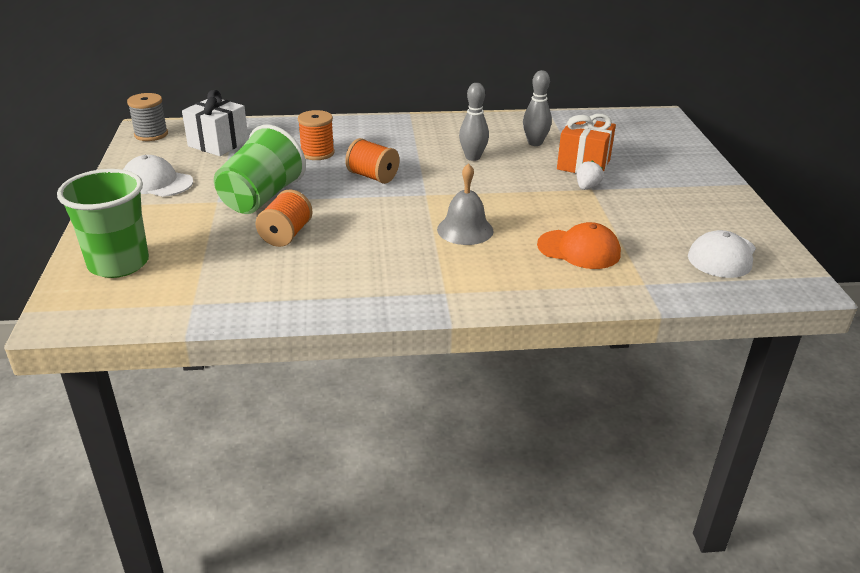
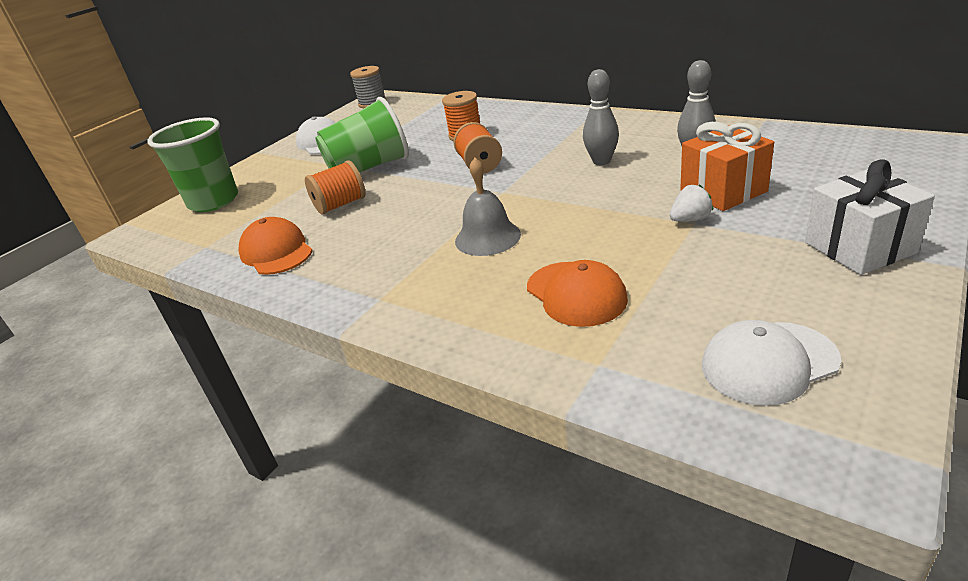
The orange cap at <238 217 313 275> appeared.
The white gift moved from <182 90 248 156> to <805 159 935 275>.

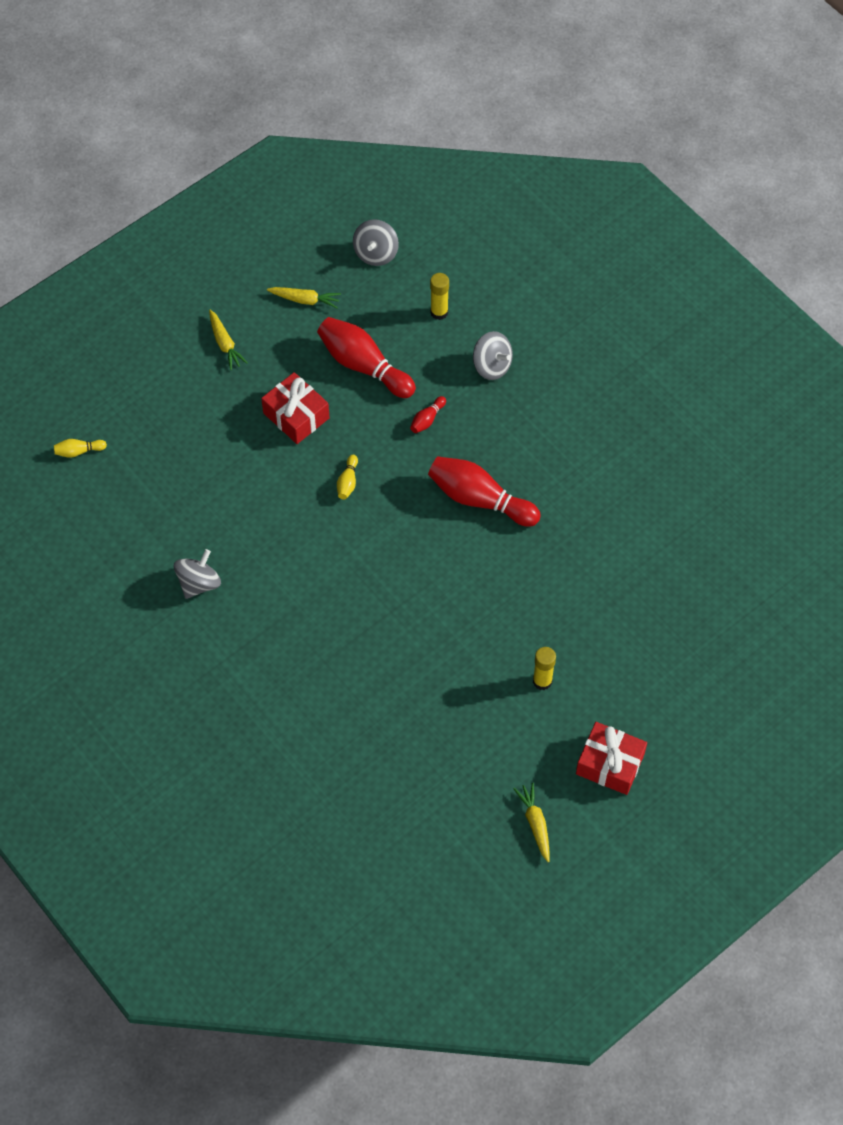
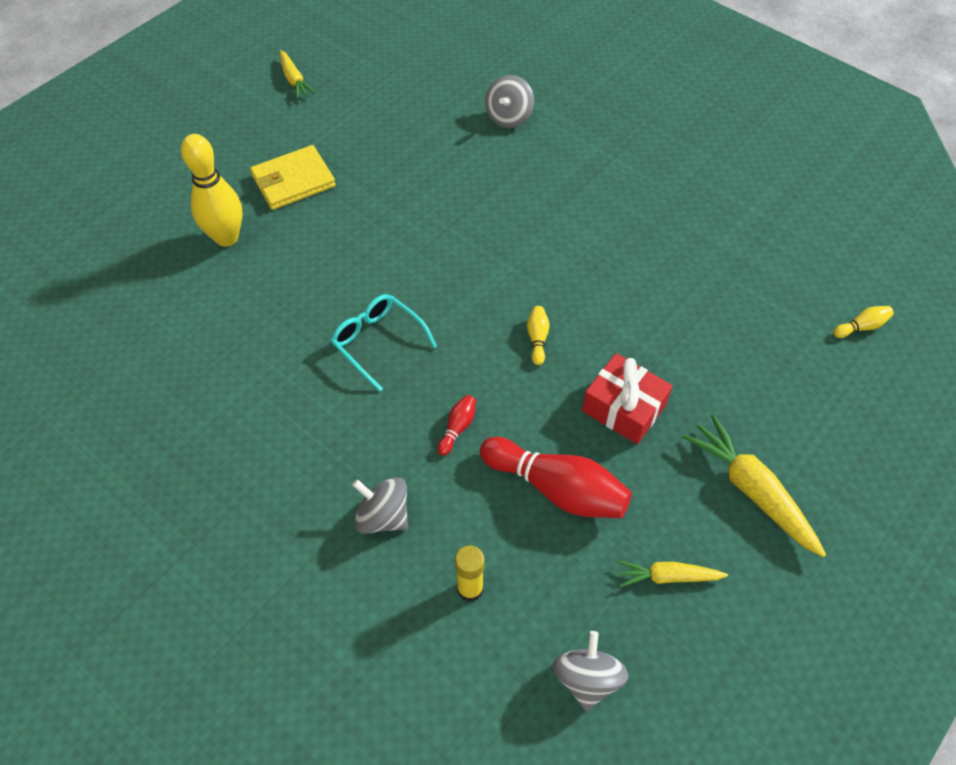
The red gift at <576 722 647 795> disappeared.
The yellow bowling pin at <181 134 243 247> appeared.
The grey spinning top moved from <174 549 221 599> to <485 75 534 128>.
The red bowling pin at <428 456 541 527> was replaced by the turquoise glasses at <331 294 437 392>.
The yellow glue stick at <533 647 556 690> was replaced by the yellow wallet at <250 145 336 210>.
The yellow carrot at <209 310 248 370> changed to 1.69 times the size.

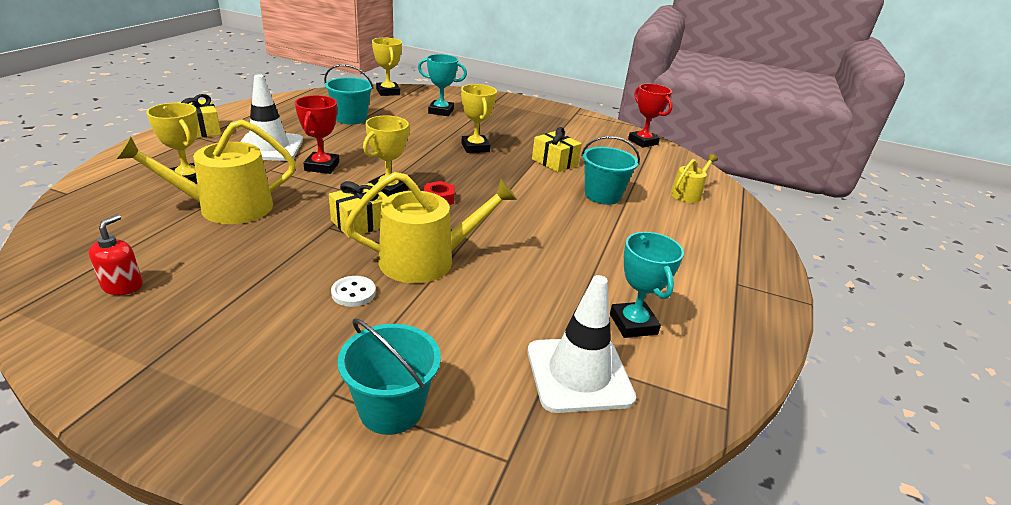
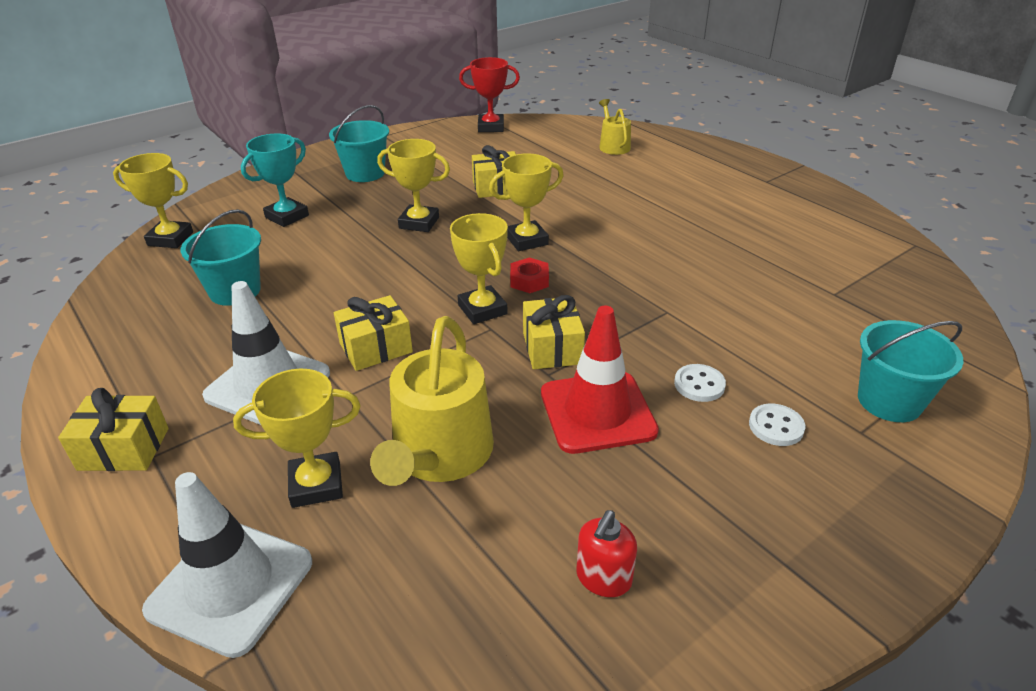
The yellow watering can at <345 172 517 283> disappeared.
The turquoise trophy at <610 232 684 338> disappeared.
The yellow trophy at <489 153 564 251> appeared.
The red traffic cone at <541 306 659 454> appeared.
The white button at <749 403 805 446> appeared.
The white traffic cone moved from <527 275 636 413> to <142 472 312 658>.
The turquoise bucket moved from <581 136 640 205> to <329 105 389 182>.
The red trophy at <295 95 339 174> was replaced by the yellow gift at <334 295 413 371>.
The red soap dispenser at <88 215 143 295> turned 105 degrees counterclockwise.

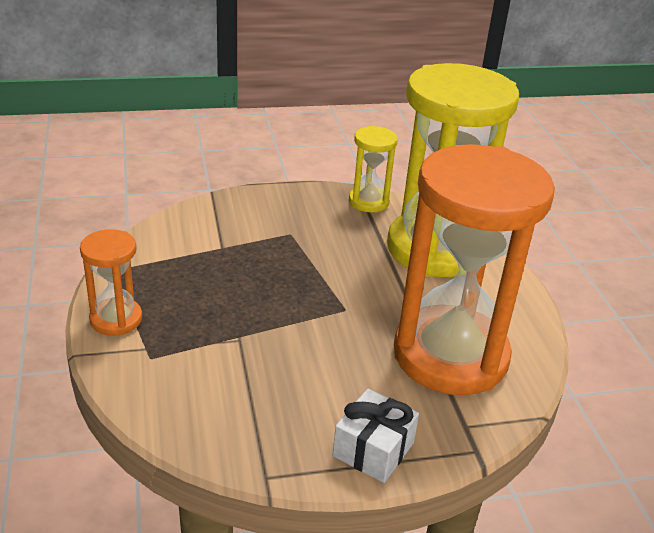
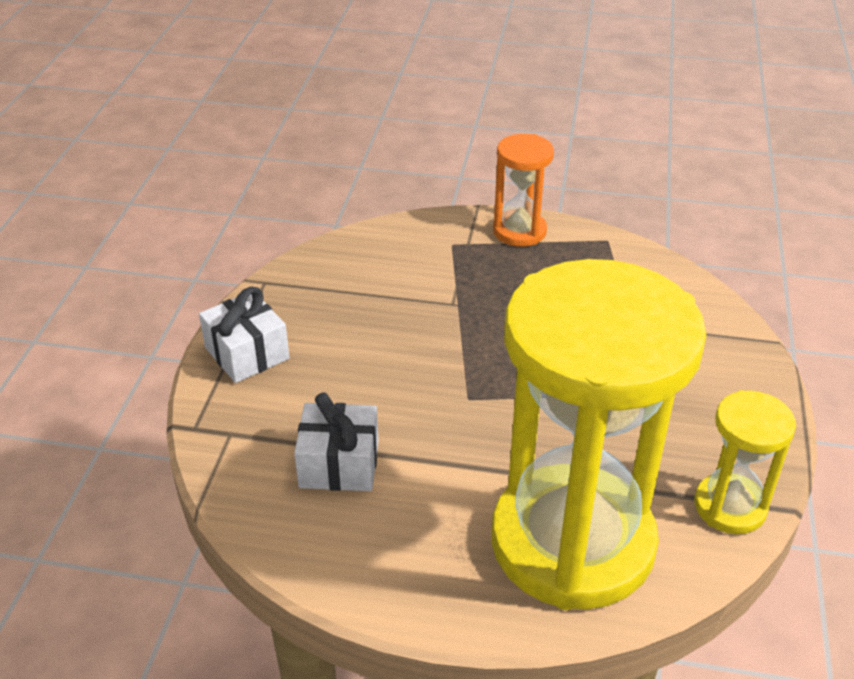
The orange hourglass at <394 144 555 395> was replaced by the white gift at <294 393 378 491>.

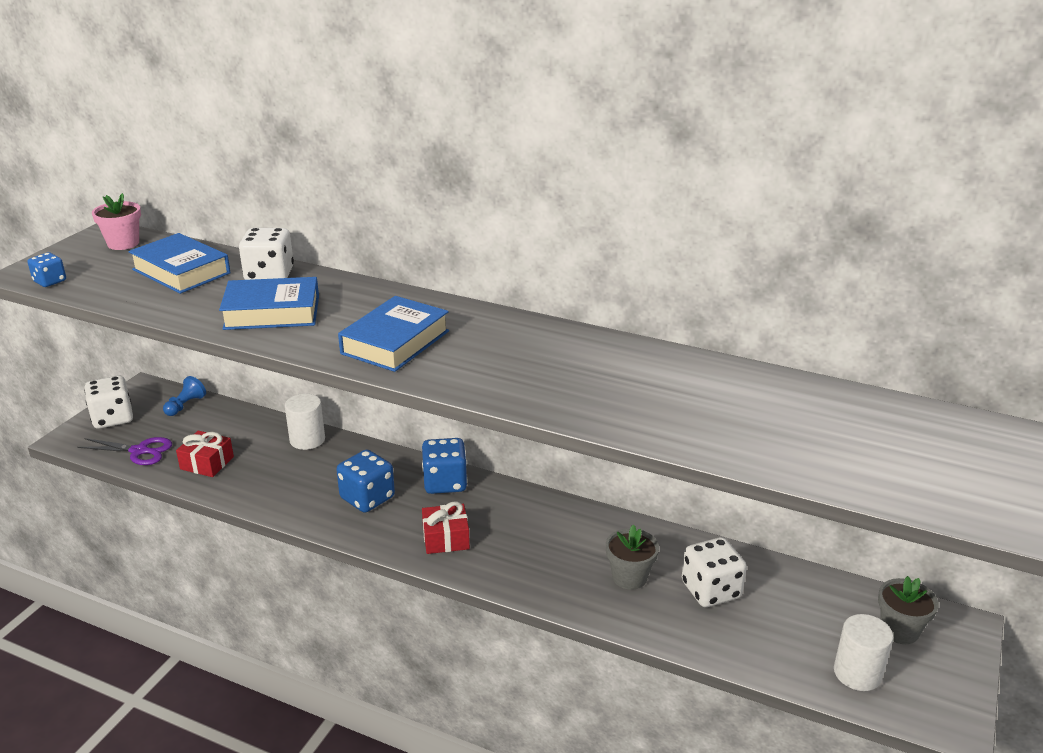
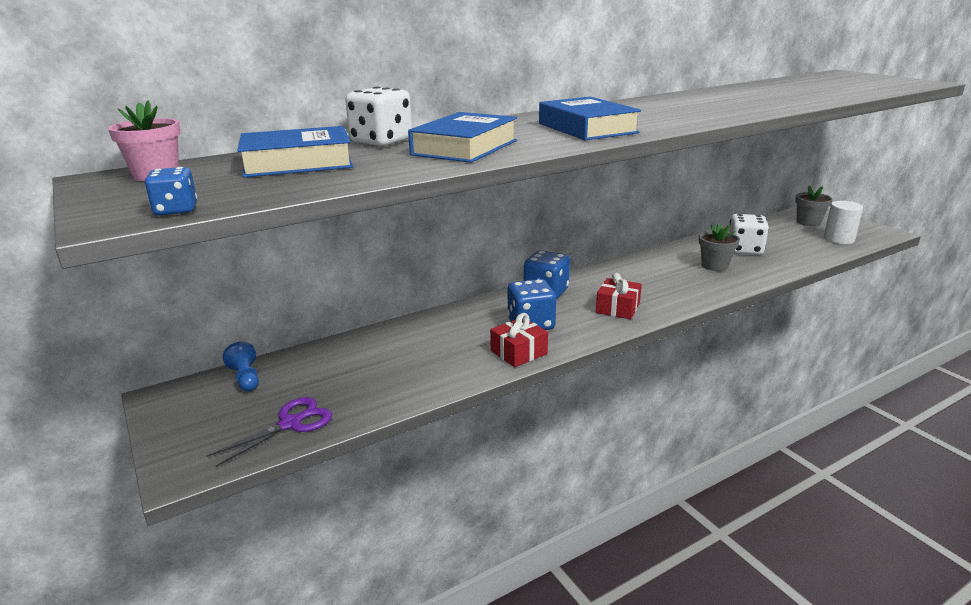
The white dice at <84 375 133 429> disappeared.
The white cylinder at <285 394 325 450> disappeared.
The red gift moved from <176 431 234 477> to <490 313 548 367>.

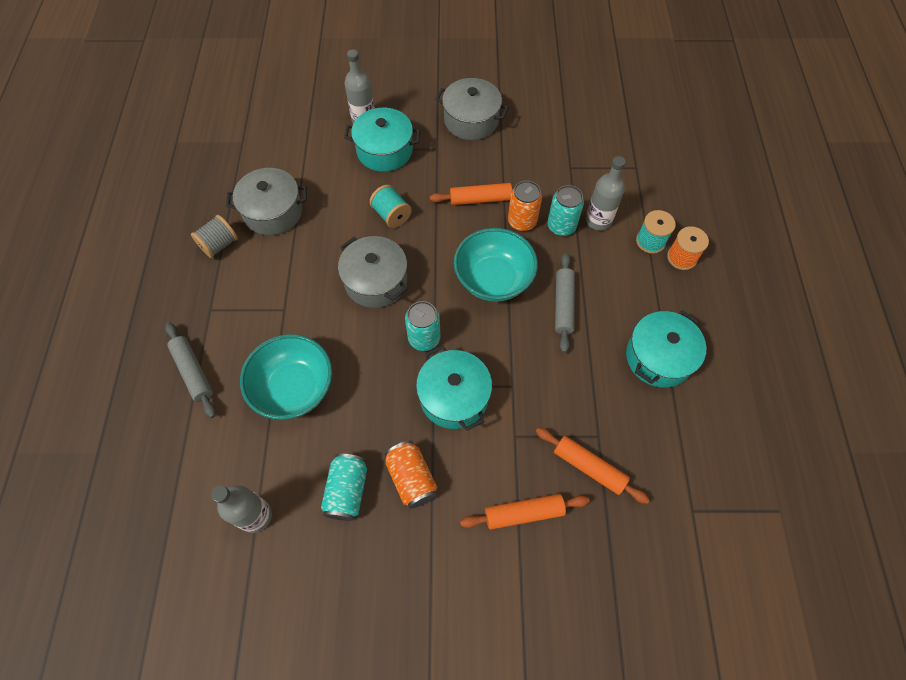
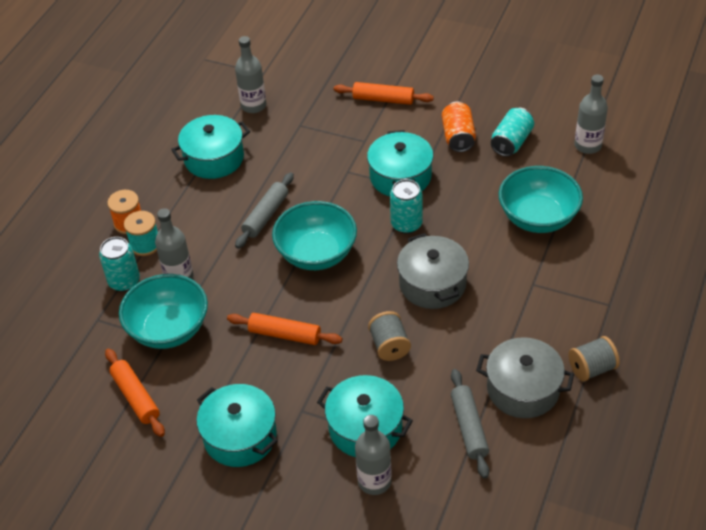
The orange can at <508 180 542 231> disappeared.
The turquoise bowl at <119 274 208 349> appeared.
The grey bottle at <235 36 266 113> appeared.
The grey rolling pin moved from <165 322 216 418> to <451 369 489 479>.
The orange rolling pin moved from <536 428 650 504> to <105 349 165 437>.
The turquoise can moved from <547 185 584 236> to <99 237 140 291>.
The turquoise spool at <370 185 412 228> became the grey spool at <368 311 411 361>.
The grey pot at <435 78 509 140> became the turquoise pot at <197 384 278 467>.

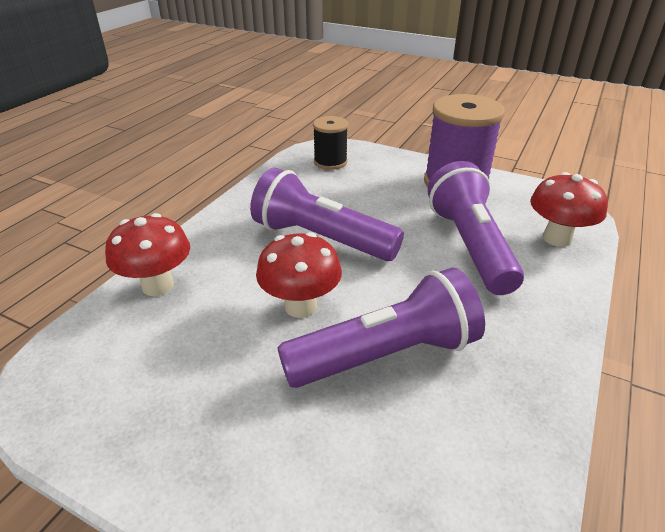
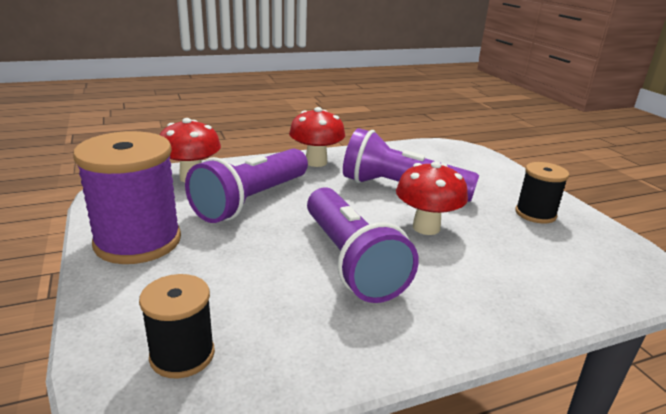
The black spool at <515 162 569 224> appeared.
The red mushroom moved from <105 213 190 296> to <289 107 345 167>.

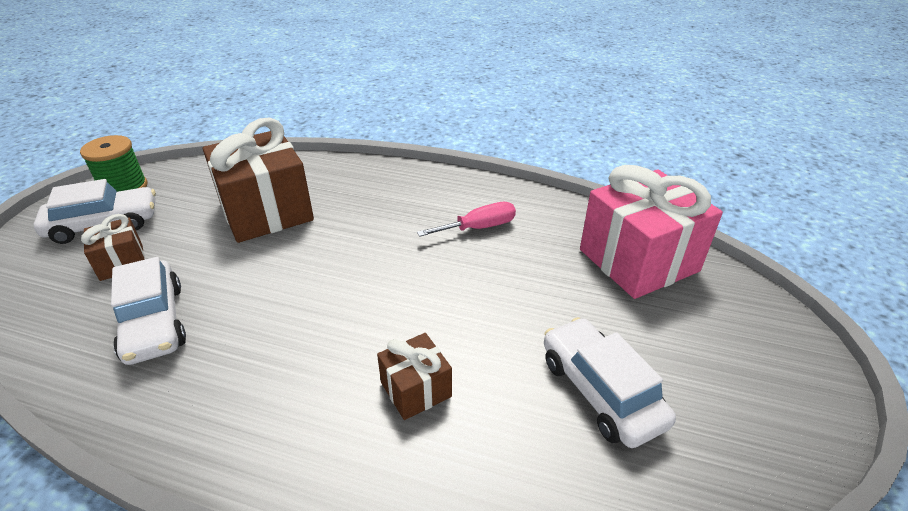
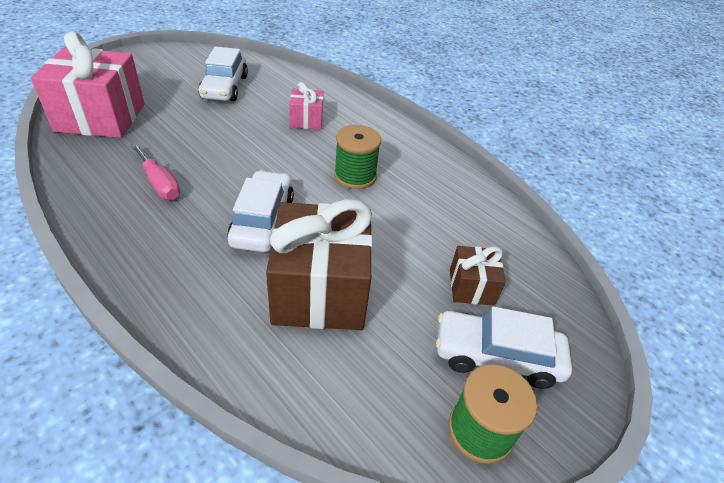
The green spool at <334 125 381 189> appeared.
The white car moved from <111 257 186 365> to <227 170 294 252>.
The brown gift at <377 333 452 420> became the pink gift at <290 82 323 130>.
The pink screwdriver at <417 202 516 237> turned 135 degrees counterclockwise.

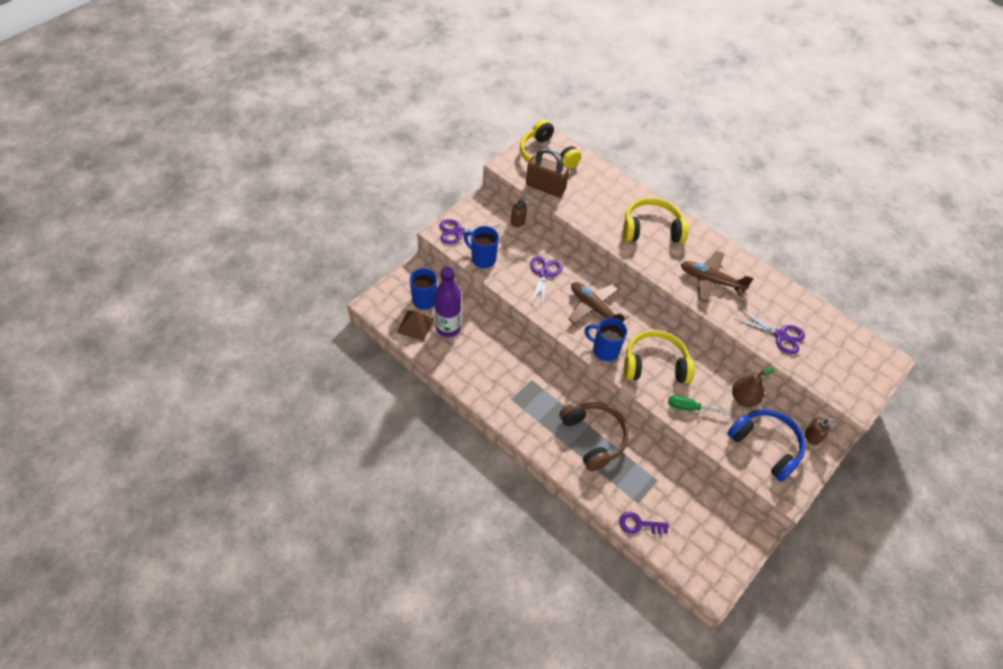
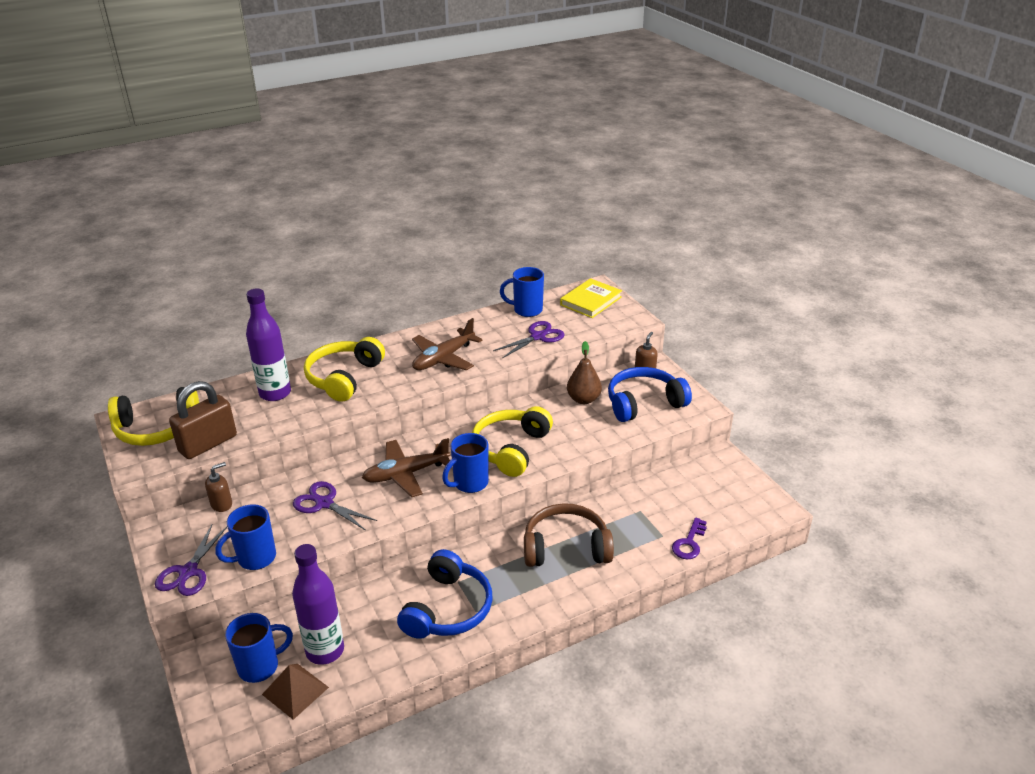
The green screwdriver at <668 395 729 415> disappeared.
The purple bottle at <246 288 291 401> appeared.
The blue headphones at <397 549 493 639> appeared.
The blue mug at <500 267 544 317> appeared.
The yellow book at <560 278 622 318> appeared.

